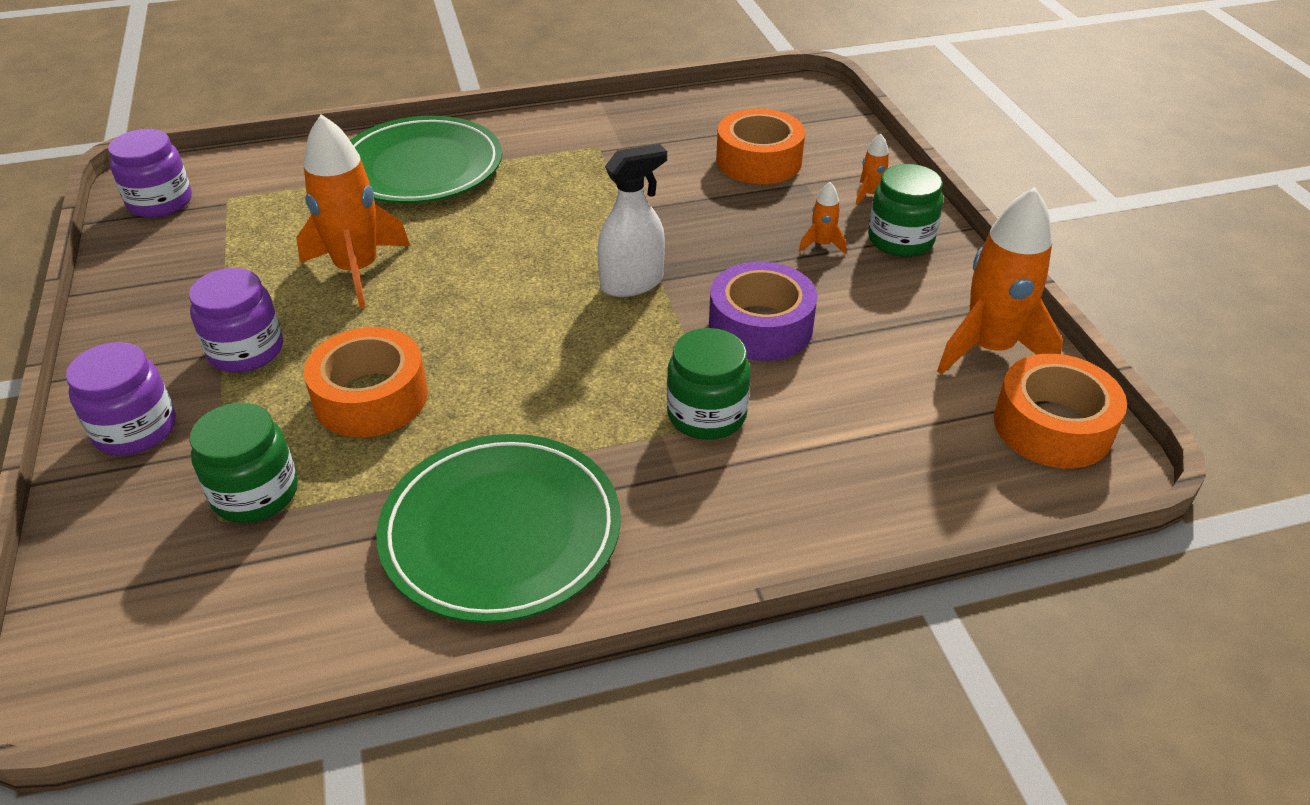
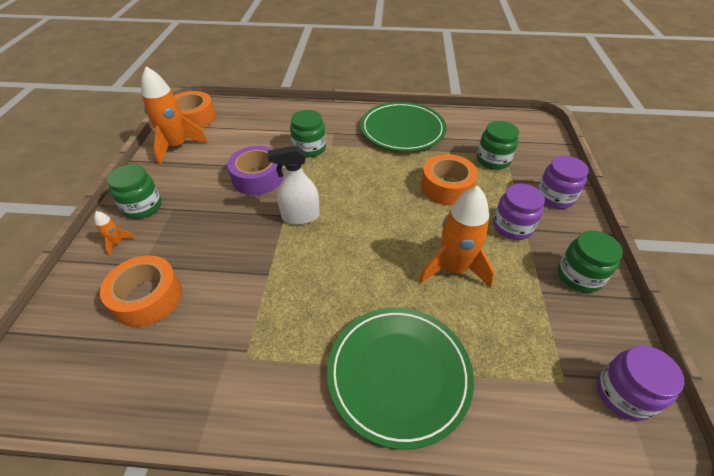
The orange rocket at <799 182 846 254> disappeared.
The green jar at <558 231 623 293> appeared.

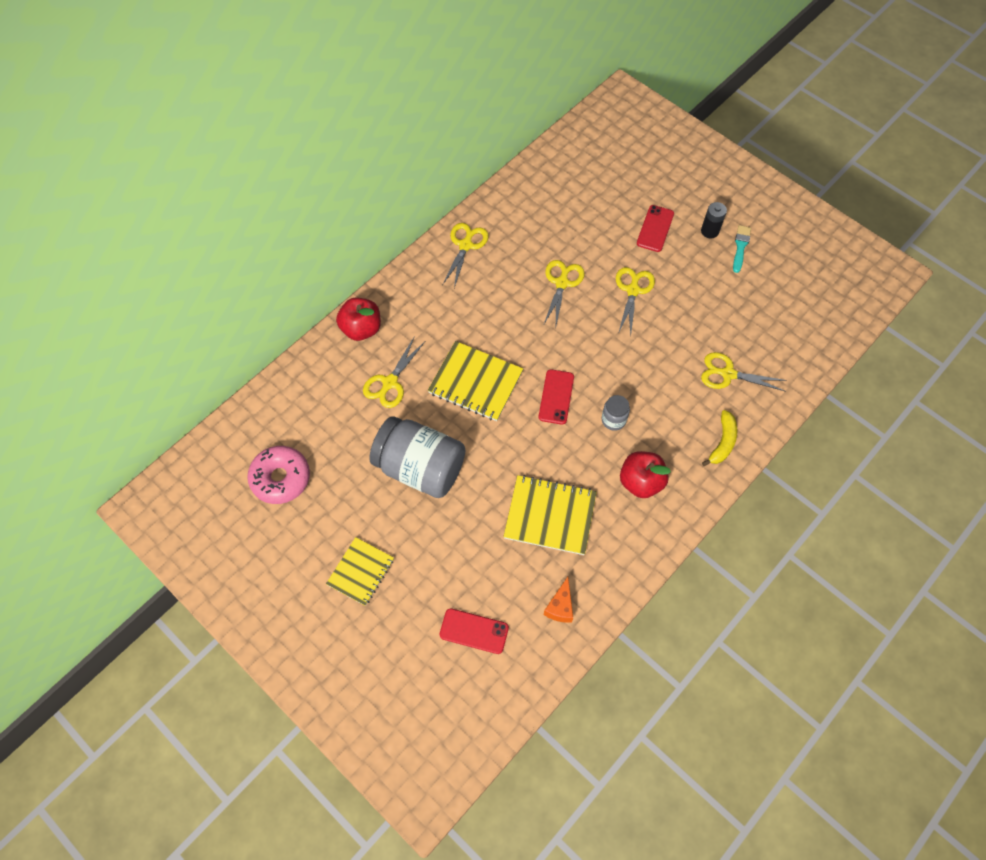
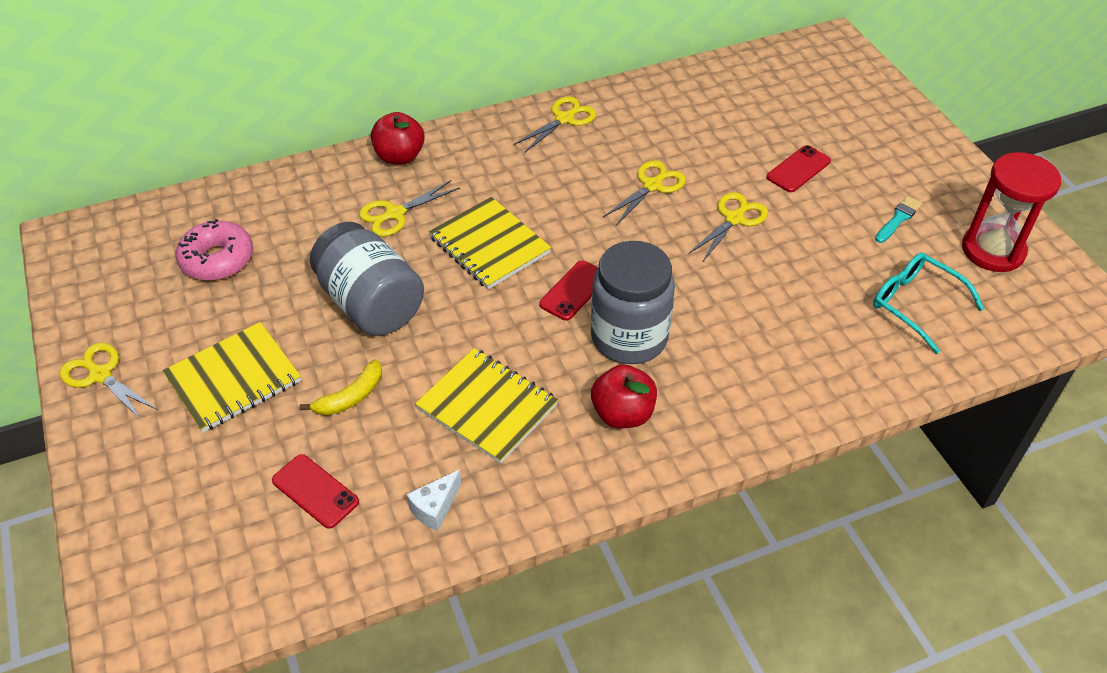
The black battery at <701 202 727 238> disappeared.
The turquoise glasses at <873 252 984 354> appeared.
The red hourglass at <962 152 1061 272> appeared.
The yellow scissors moved from <701 352 787 392> to <60 343 158 421>.
The yellow banana moved from <702 410 737 466> to <300 359 382 416>.
The orange cheese at <544 577 573 623> became the white cheese at <406 469 461 531>.
The yellow notebook at <326 537 394 606> changed to 1.51 times the size.
The grey jar at <602 395 630 431> changed to 2.29 times the size.

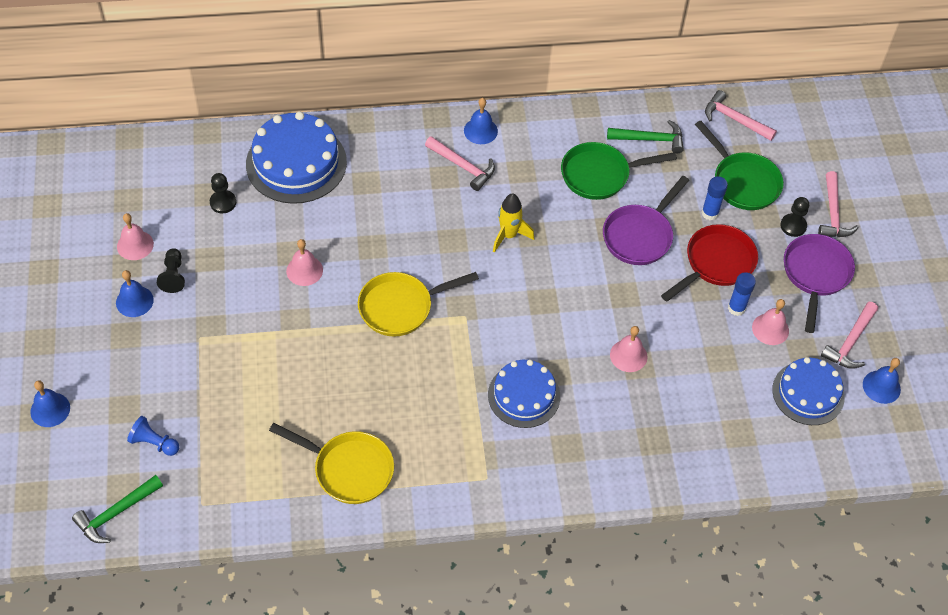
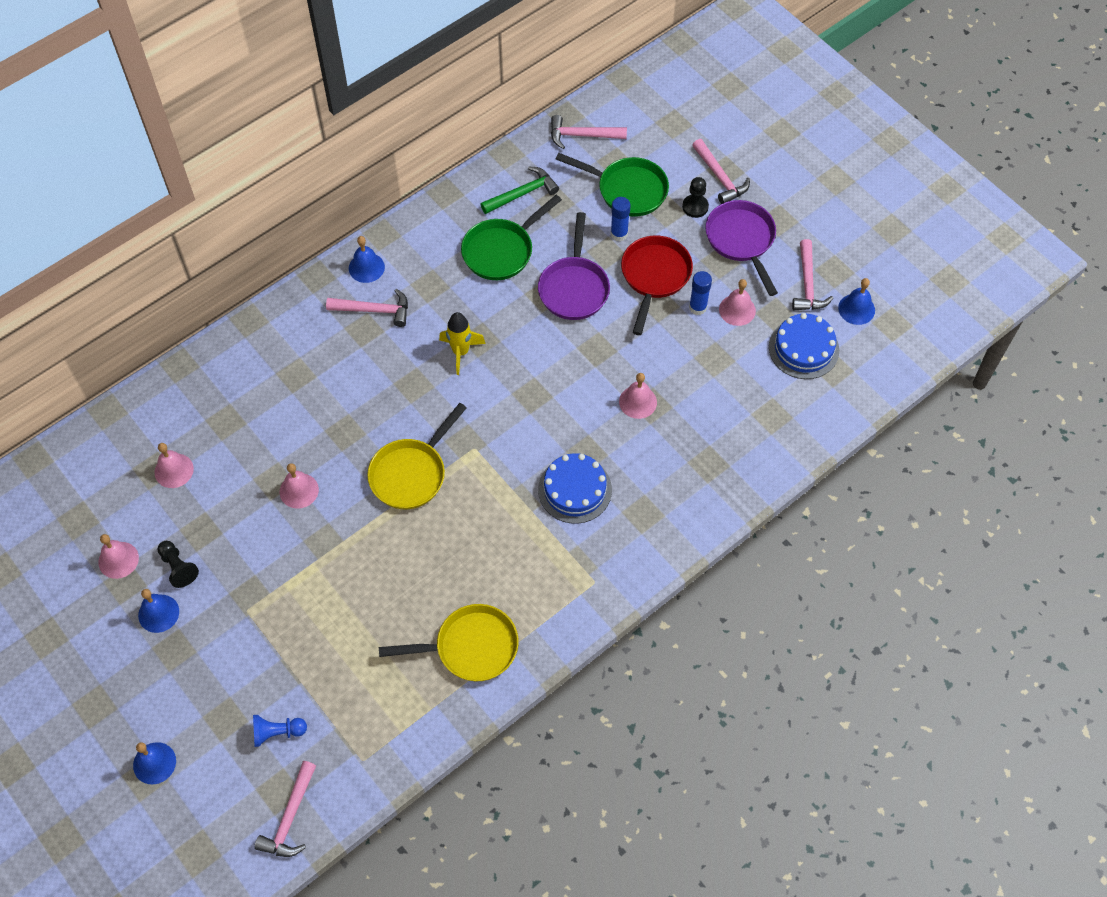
The blue cake at <246 112 347 204> disappeared.
The black pawn at <210 173 236 213> was replaced by the pink bell at <155 443 194 488>.
The green hammer at <72 475 163 543> became the pink hammer at <254 761 316 857>.

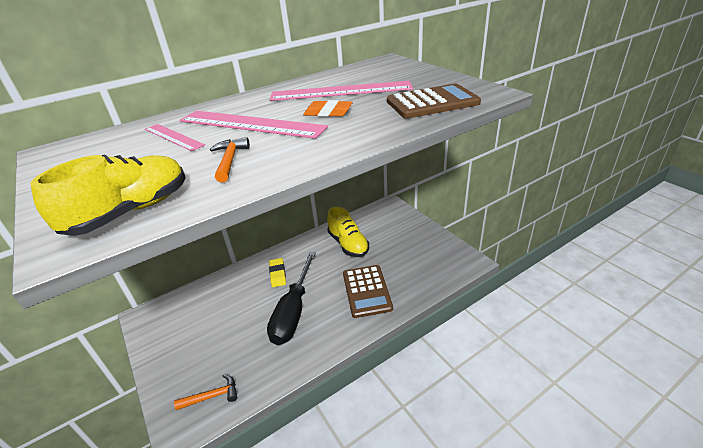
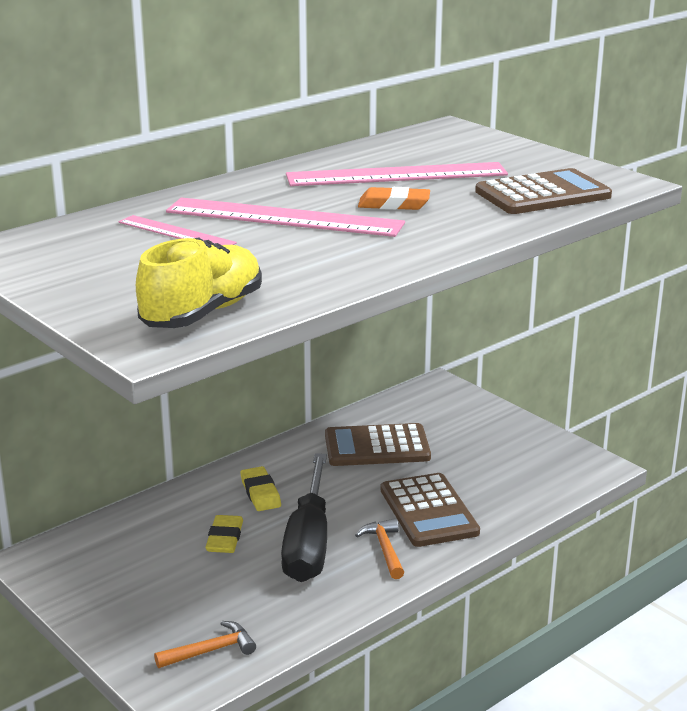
The yellow eraser at <205 515 243 553> appeared.
The orange hammer moved from <210 137 250 182> to <355 519 404 579>.
The yellow shoe at <327 206 369 257> was replaced by the brown calculator at <325 423 431 466>.

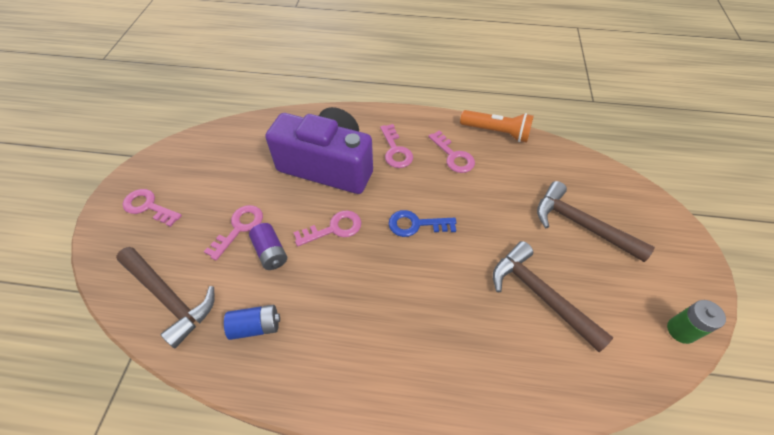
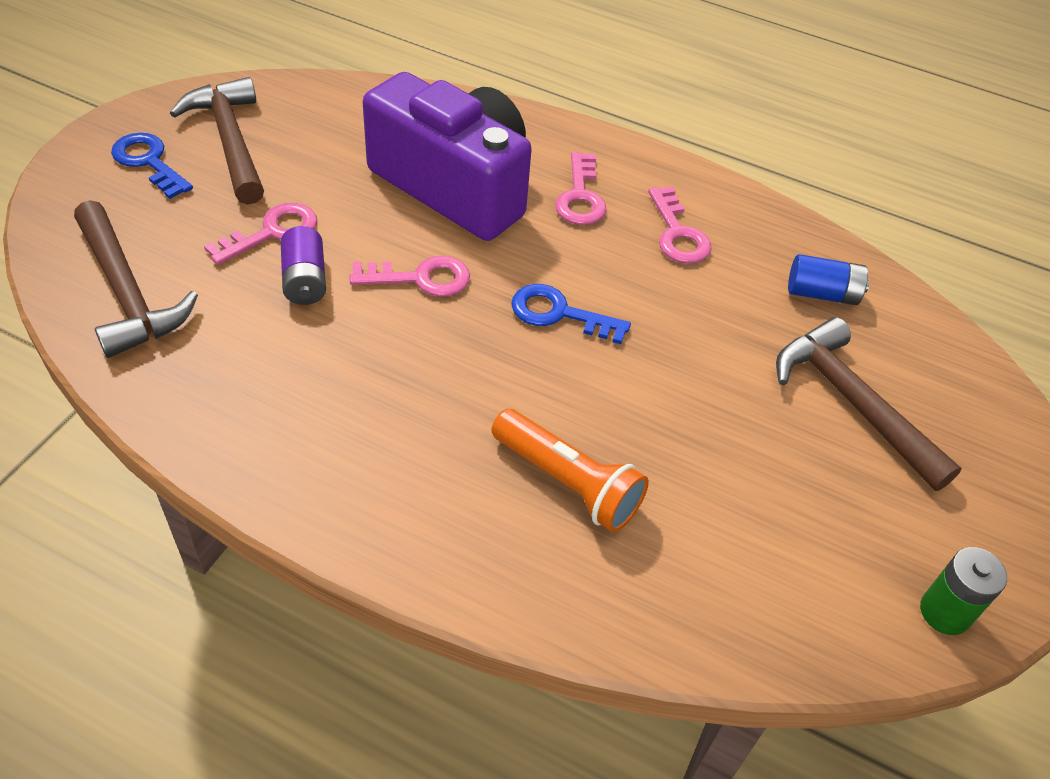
The blue battery moved from <224 305 280 340> to <788 254 869 305>.
The orange flashlight moved from <460 110 534 142> to <491 409 649 532>.
The brown hammer moved from <493 241 614 352> to <170 77 264 205>.
The pink key at <123 189 182 227> became the blue key at <111 133 193 199>.

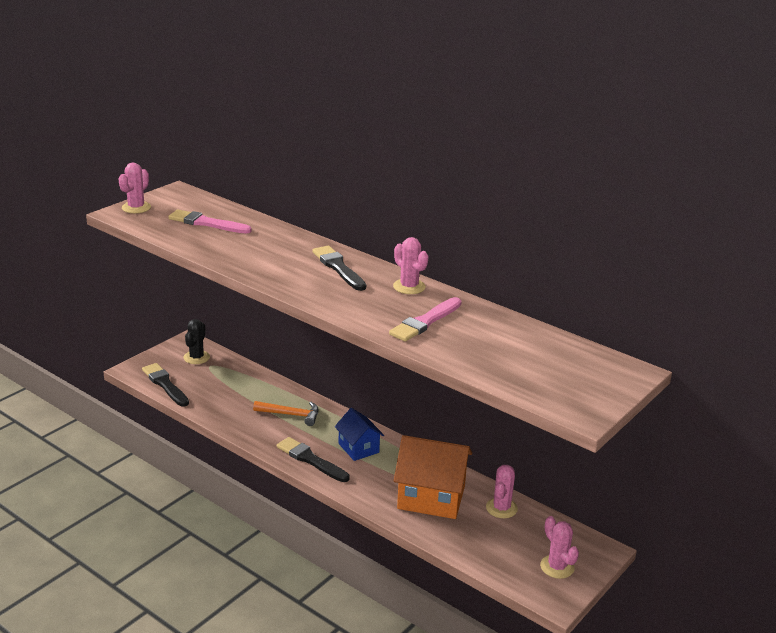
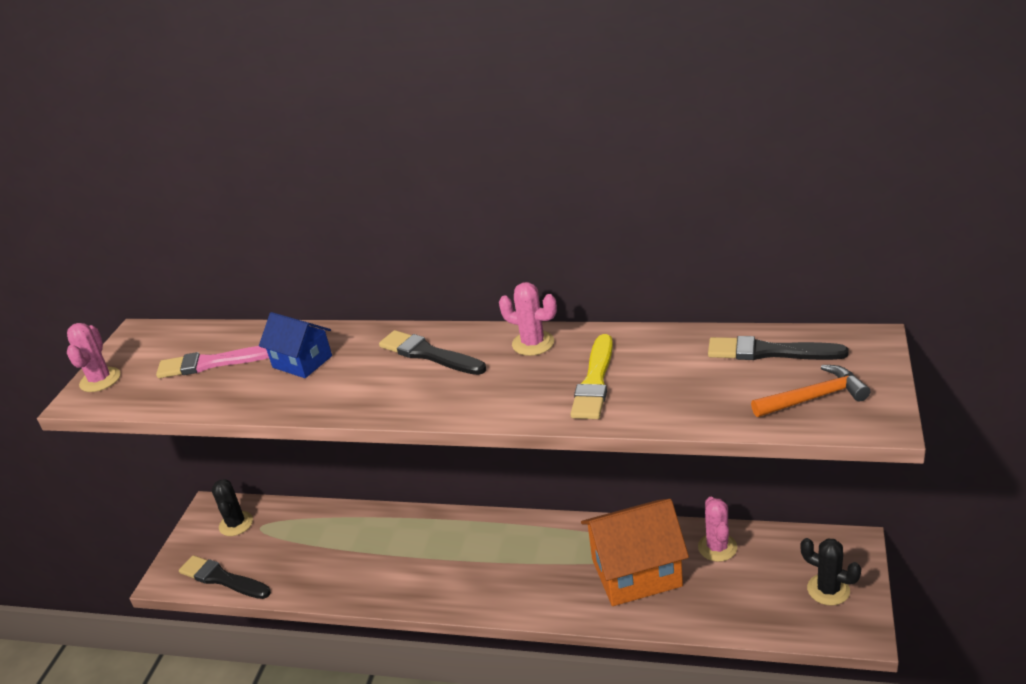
The orange hammer moved from <253 401 319 426> to <751 365 870 417>.
The black brush moved from <277 437 350 482> to <708 336 849 360>.
The blue house moved from <335 408 384 461> to <259 312 332 378>.
The pink brush at <389 297 462 342> became the yellow brush at <571 334 613 419>.
The pink cactus at <540 516 579 579> became the black cactus at <800 538 861 606>.

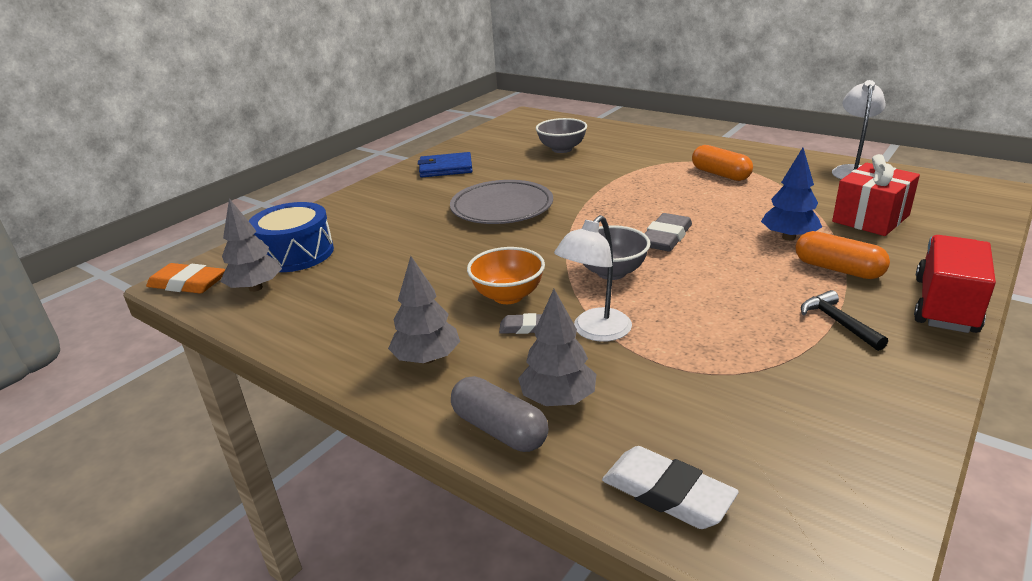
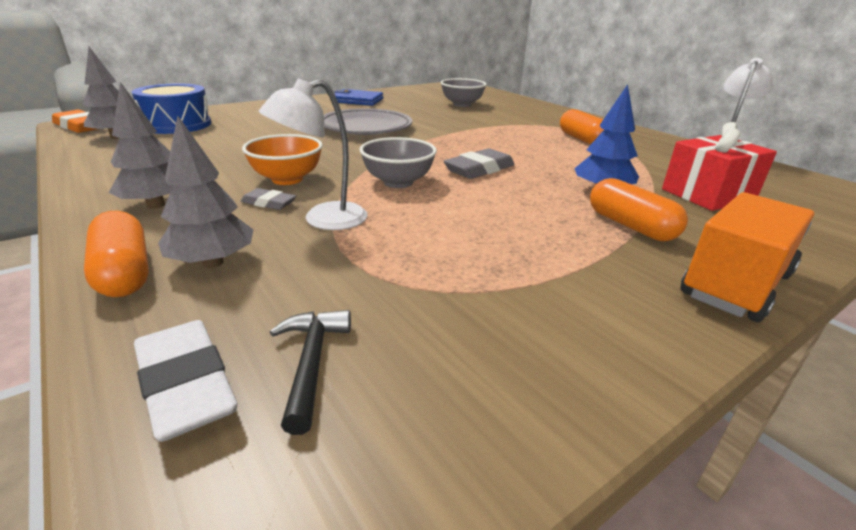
The black hammer moved from <801 290 888 351> to <270 310 351 435>.
The grey capsule at <451 376 549 452> became the orange capsule at <84 211 149 297>.
The red truck at <914 235 996 333> became the orange truck at <680 192 814 322>.

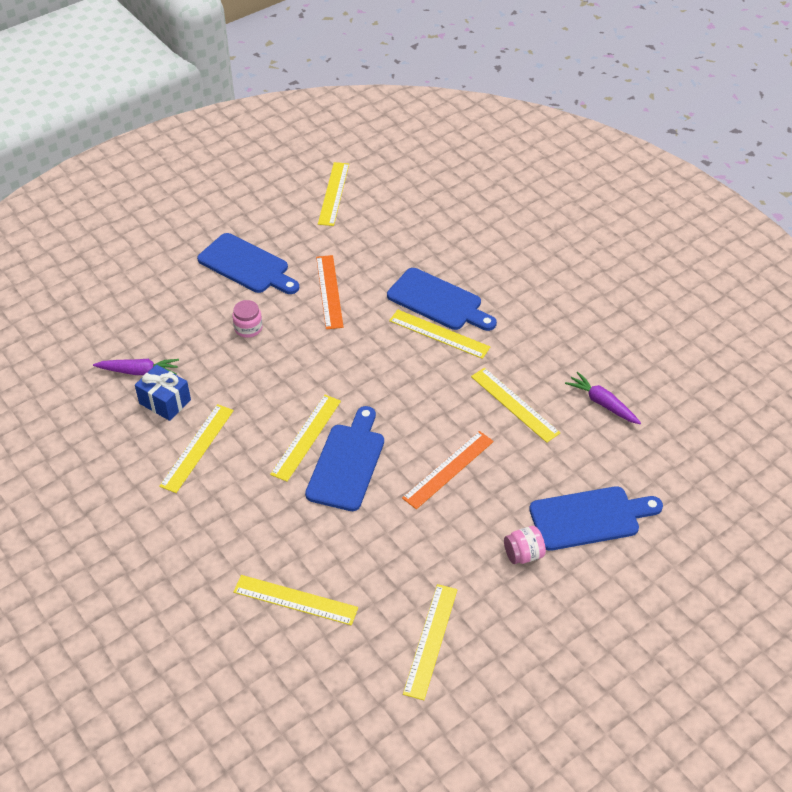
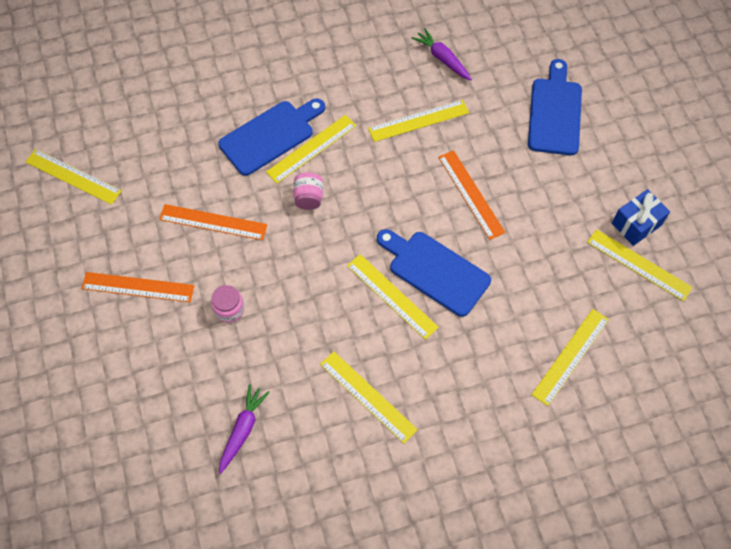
The blue gift moved from <135 364 191 421> to <612 189 670 246>.
The pink jar moved from <504 526 546 564> to <293 172 323 210>.
The blue cutting board at <197 233 299 294> was replaced by the orange ruler at <81 272 194 302>.
The purple carrot at <565 372 641 424> turned 75 degrees clockwise.

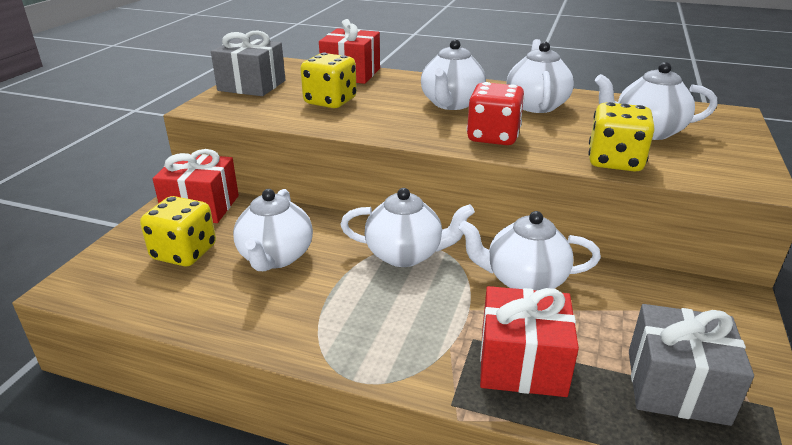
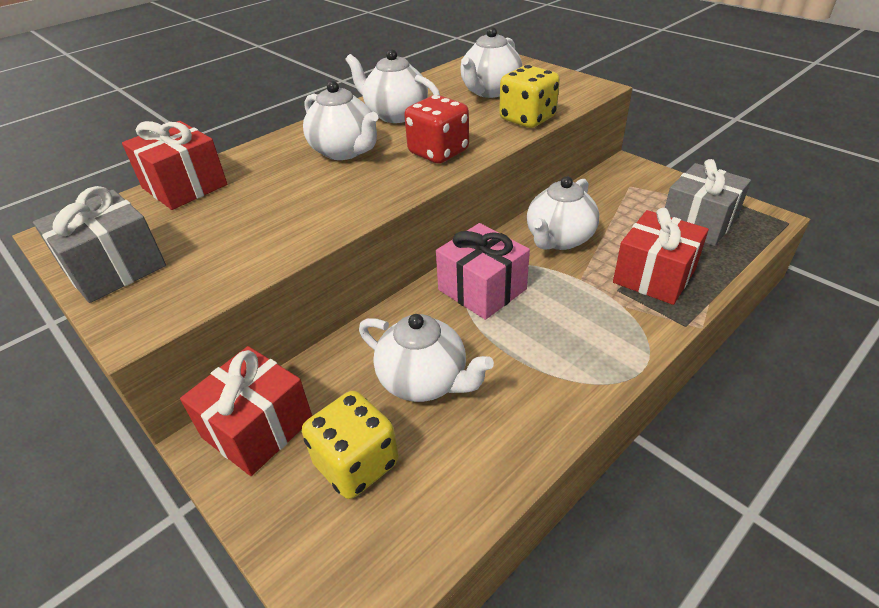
The yellow dice at <300 53 357 108> disappeared.
The white teapot at <340 188 475 267> was replaced by the pink gift at <436 223 530 320>.

